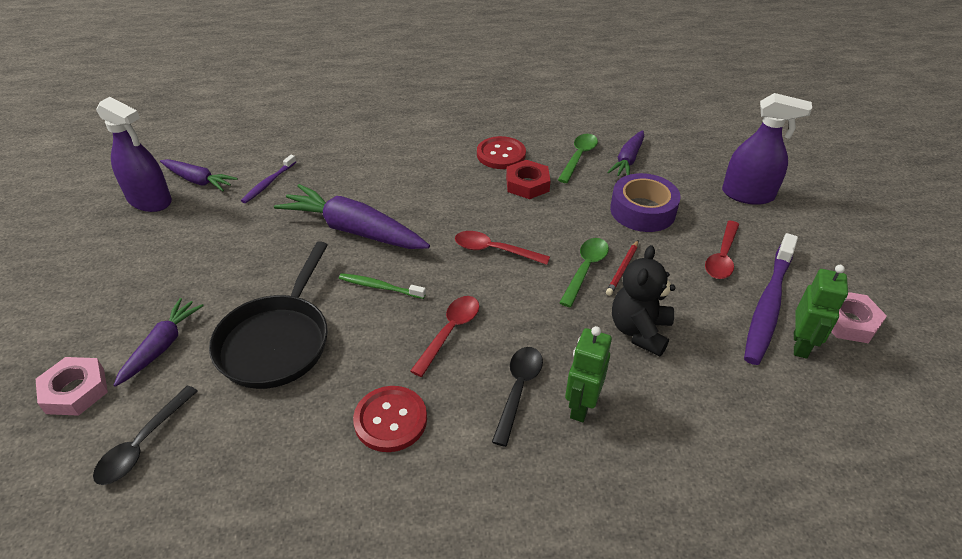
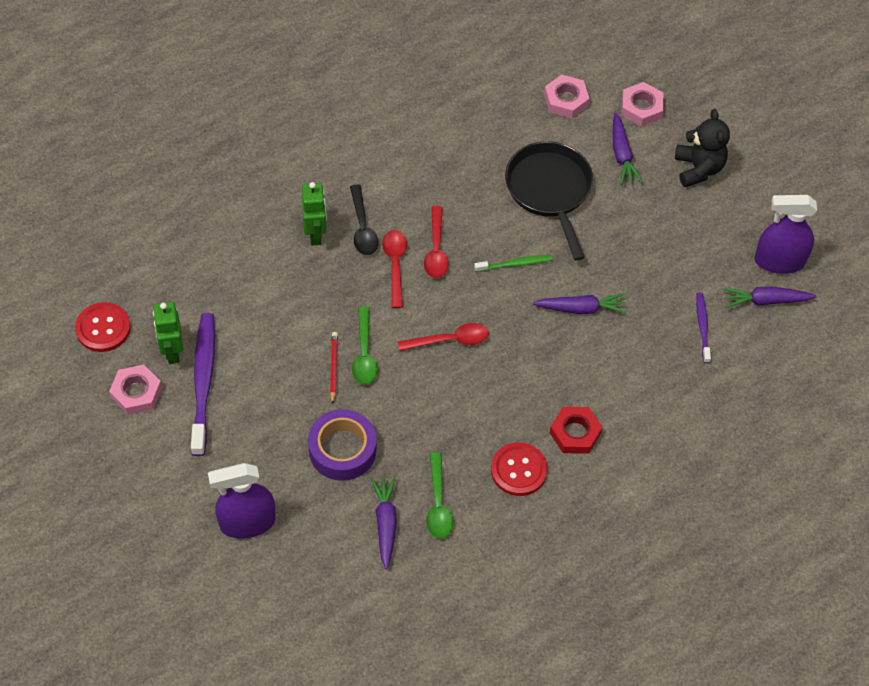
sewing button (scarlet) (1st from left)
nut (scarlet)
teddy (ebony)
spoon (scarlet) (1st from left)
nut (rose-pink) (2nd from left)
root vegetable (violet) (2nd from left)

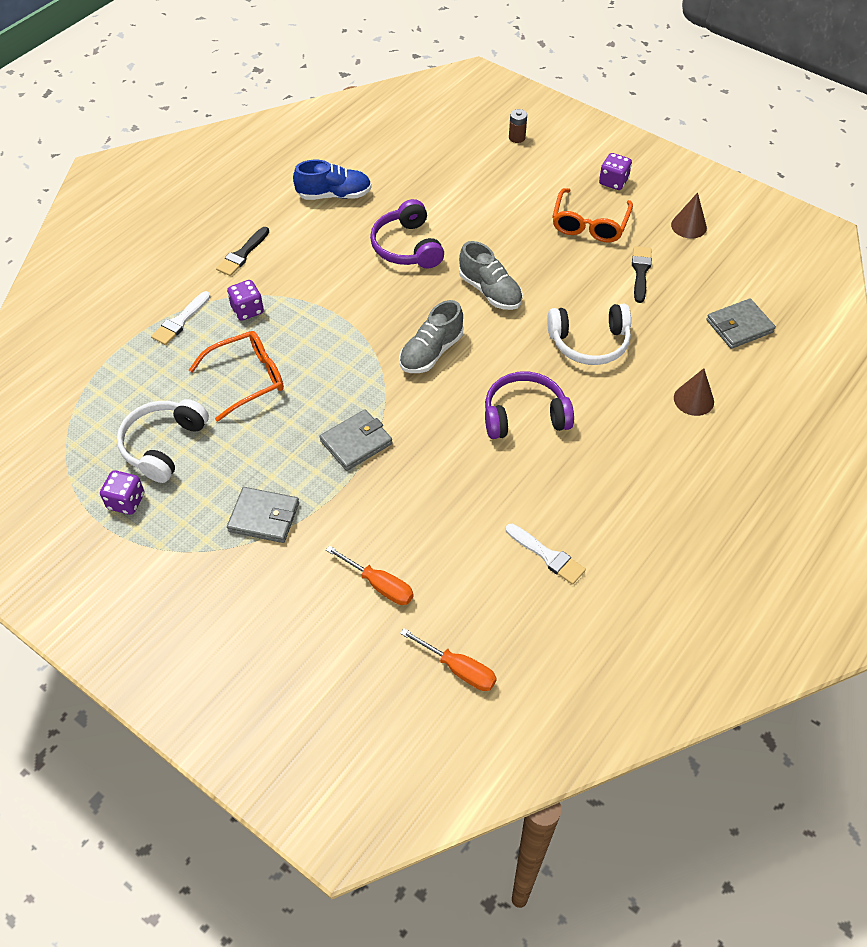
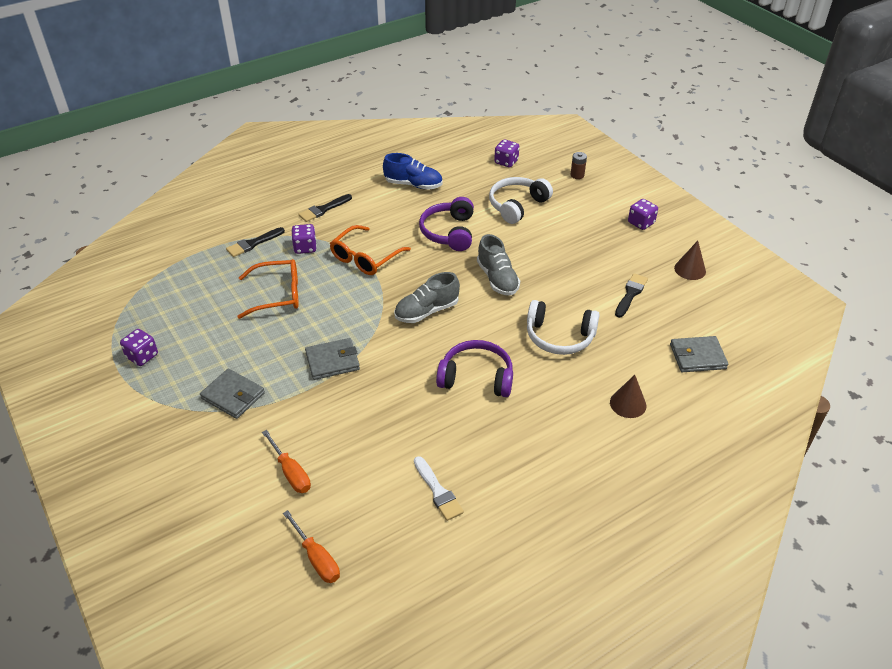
die (violet) (3rd from left)
headset (pure white) (1st from left)
eyeglasses (orange) (2nd from left)
paintbrush (ebony) (1st from left)

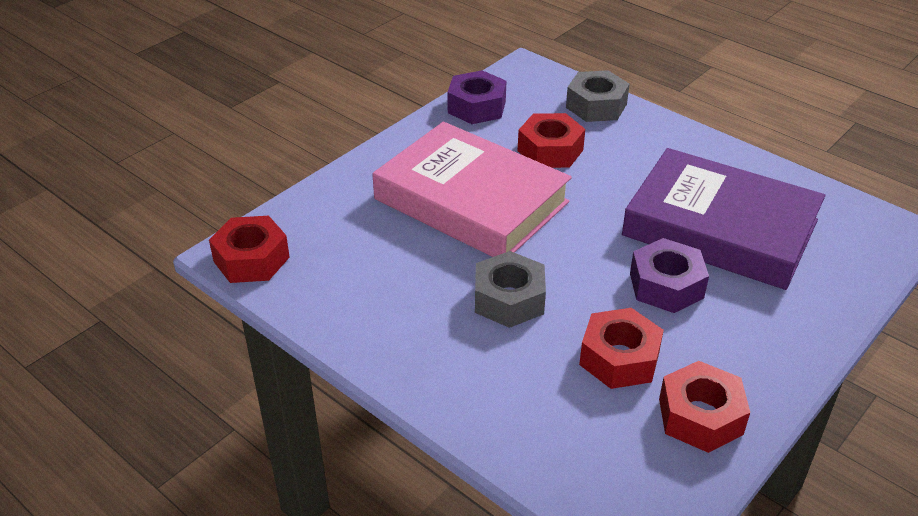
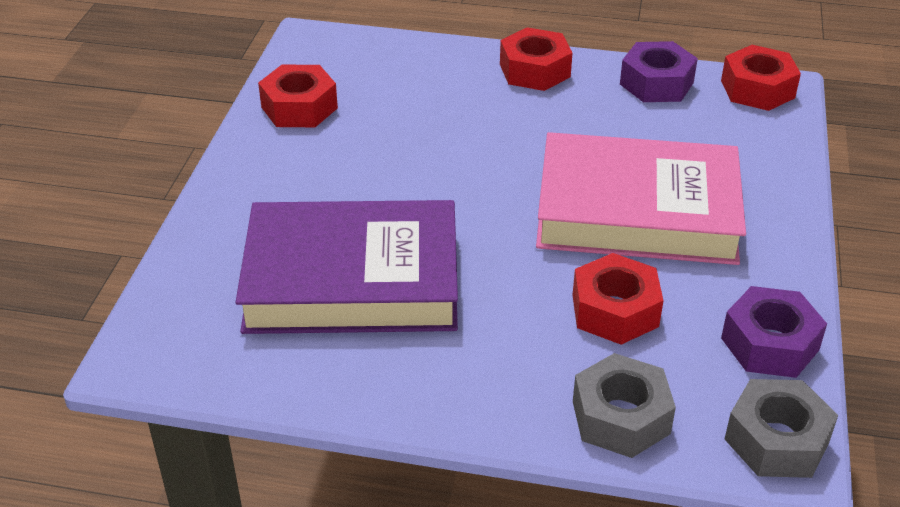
nut (ash-grey) (2nd from left)
nut (scarlet) (2nd from left)
nut (violet) (1st from left)

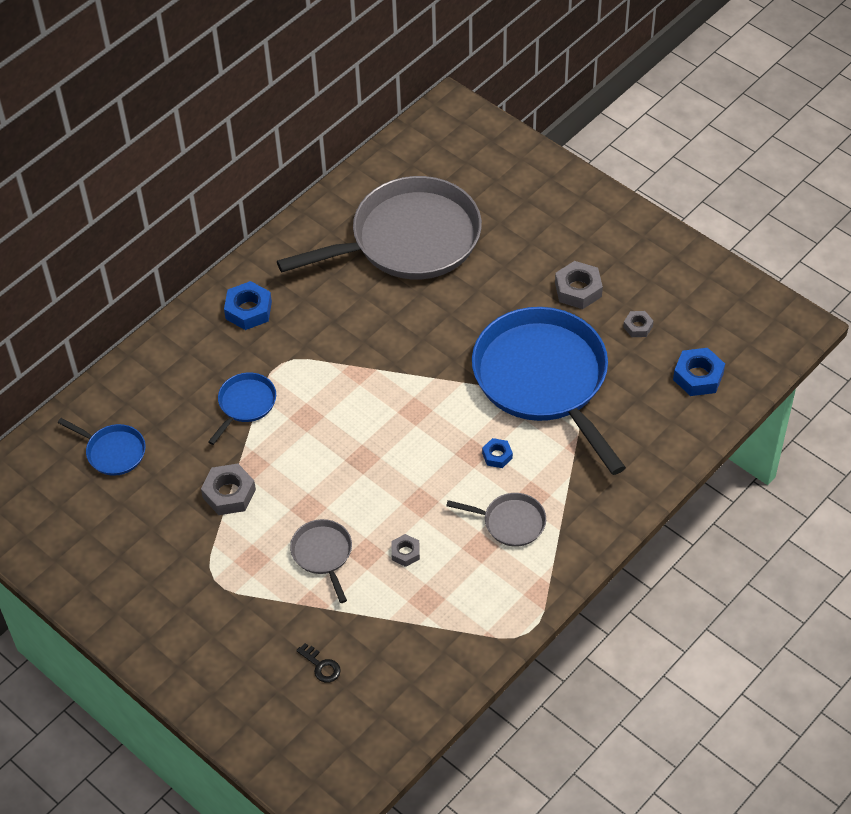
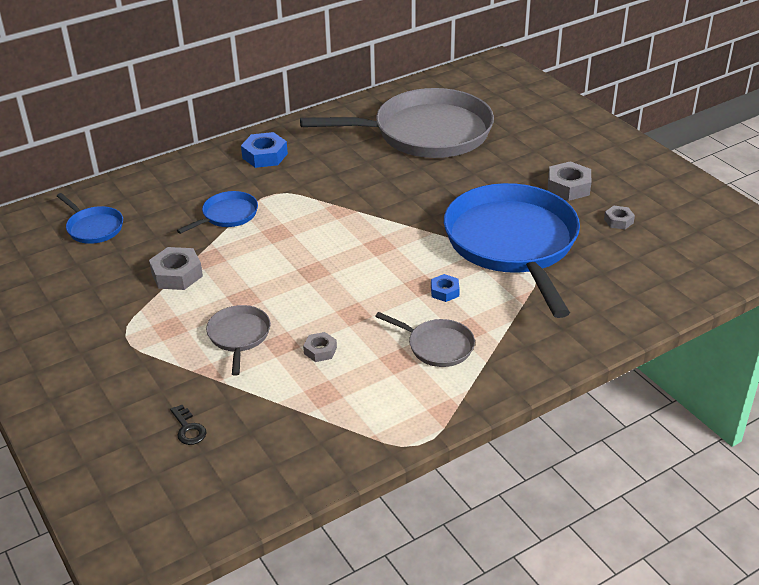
nut (cobalt) (3rd from left in the first image)

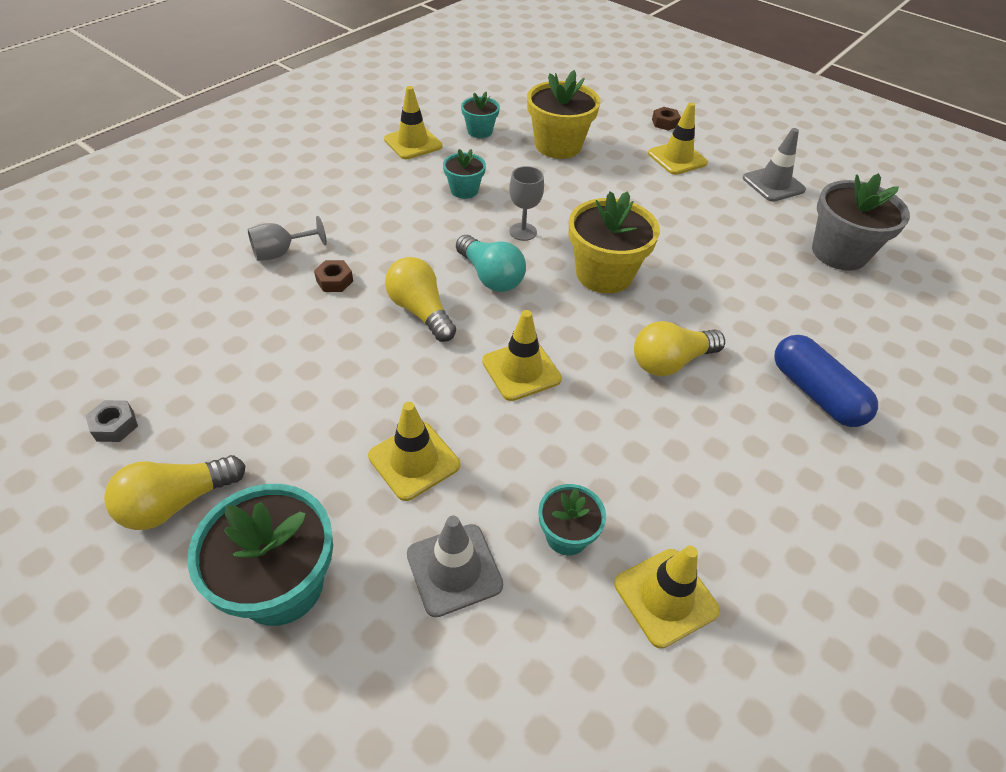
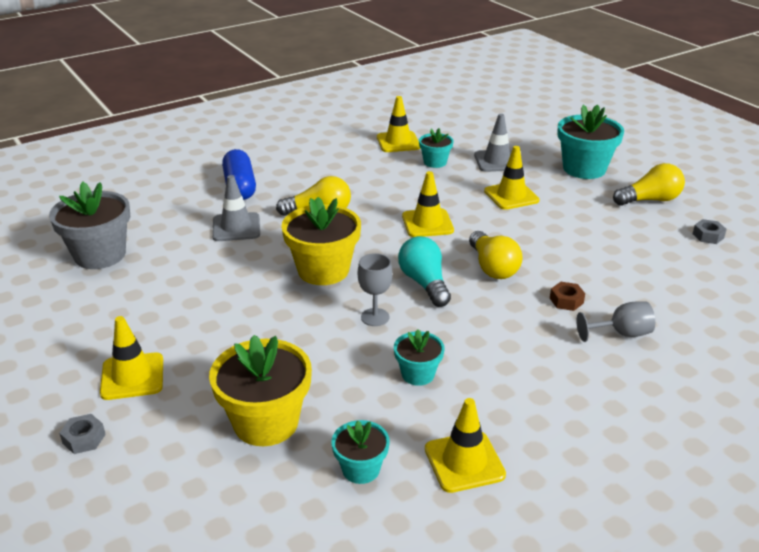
road cone (ash-grey) (1st from left)
nut (ash-grey) (1st from left)

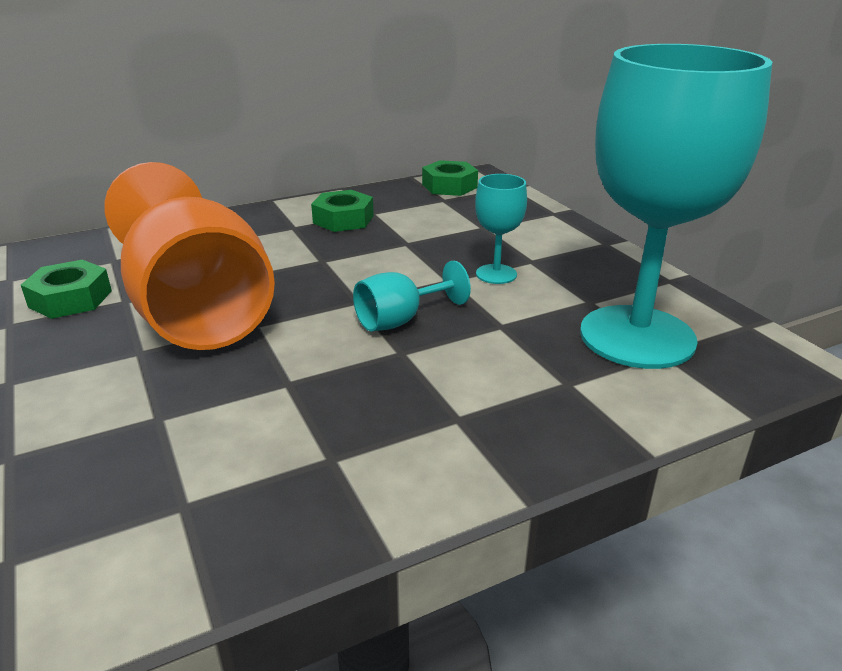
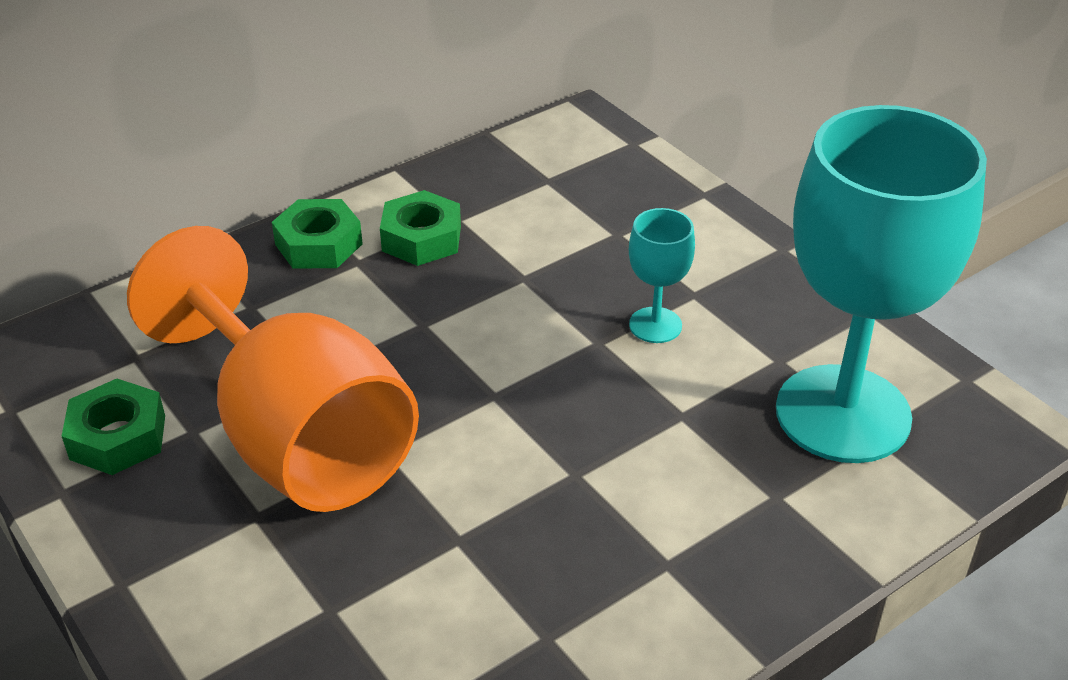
goblet (aqua) (1st from left in the first image)
nut (emerald) (2nd from left)

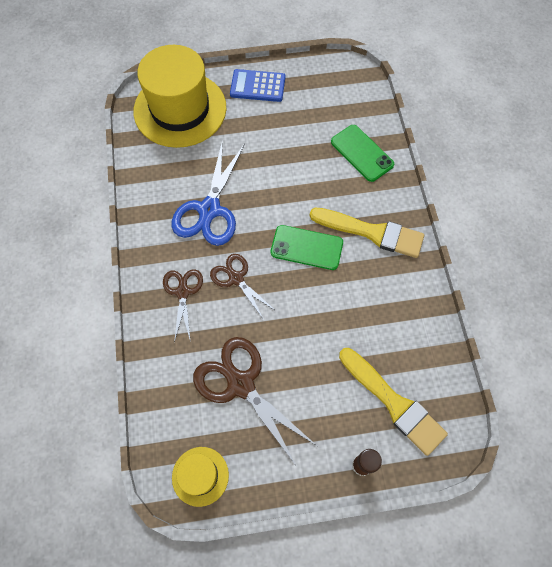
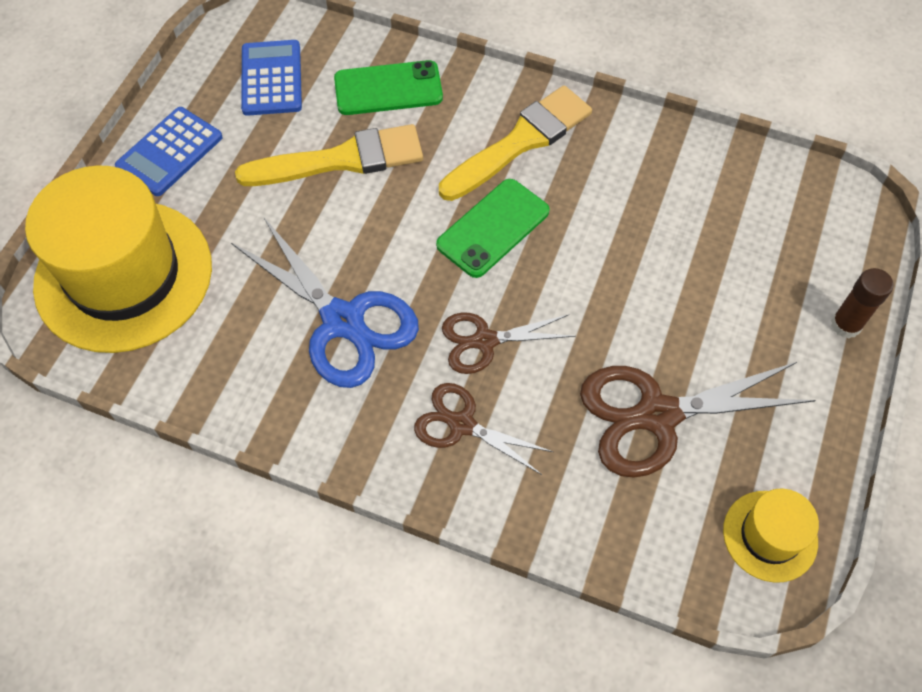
pocket calculator (cobalt) (2nd from left)
paintbrush (golden) (1st from left)

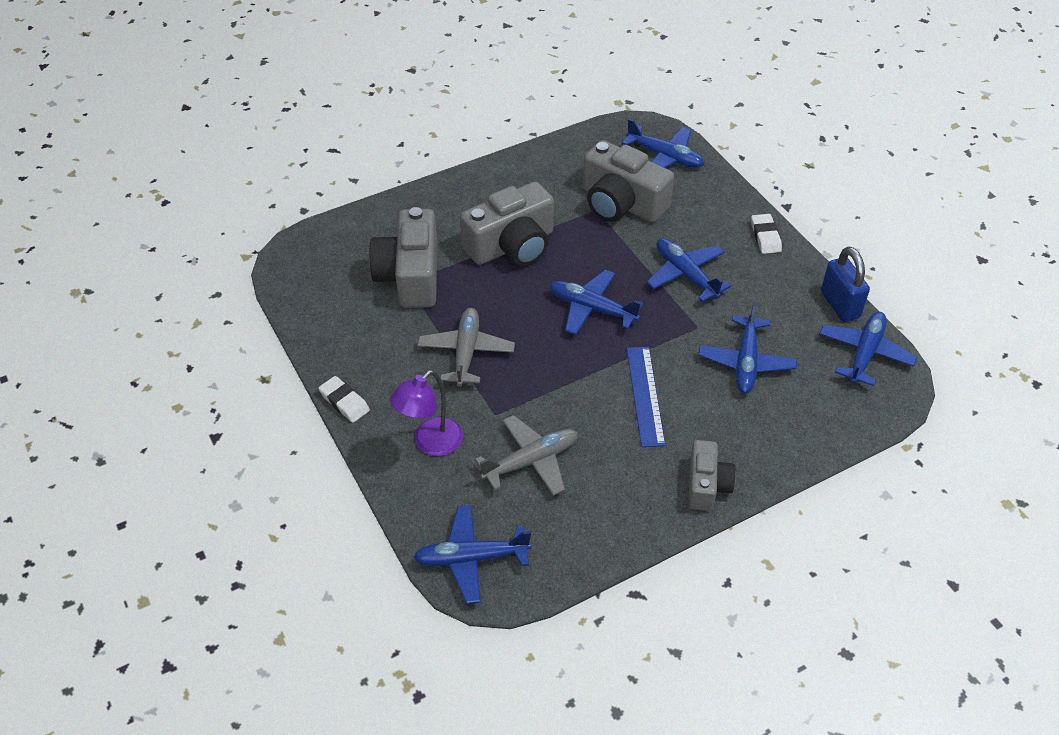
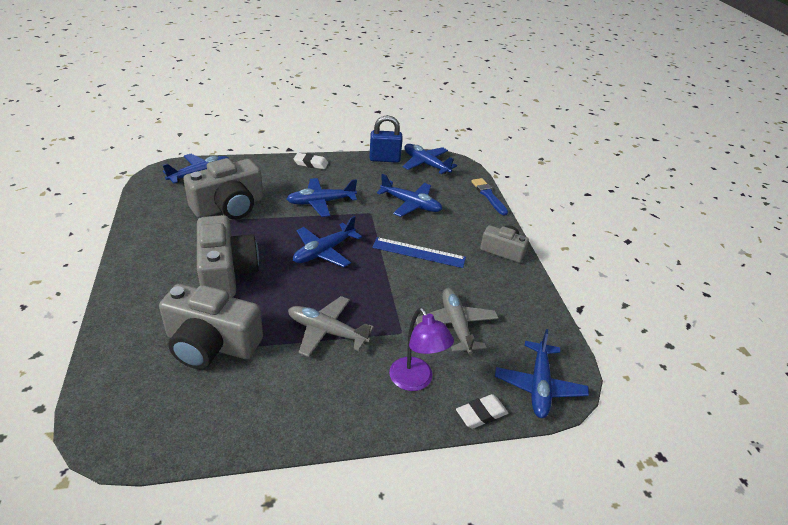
paintbrush (cobalt)
pencil eraser (pure white) (2nd from left)

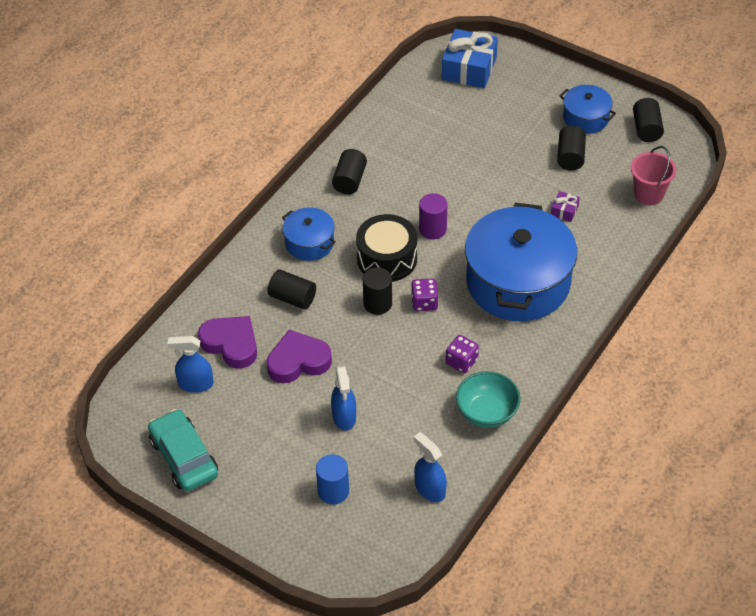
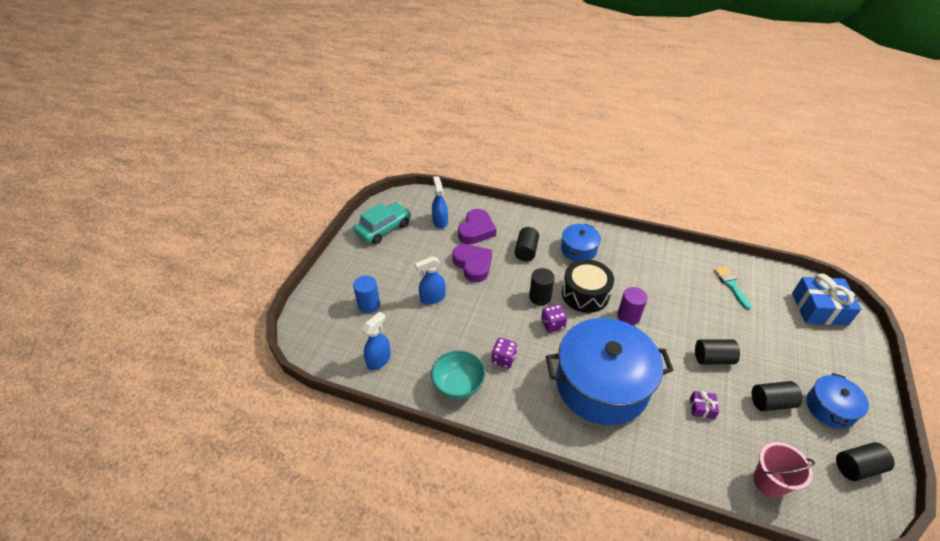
paintbrush (aqua)
cylinder (ebony) (3rd from left)

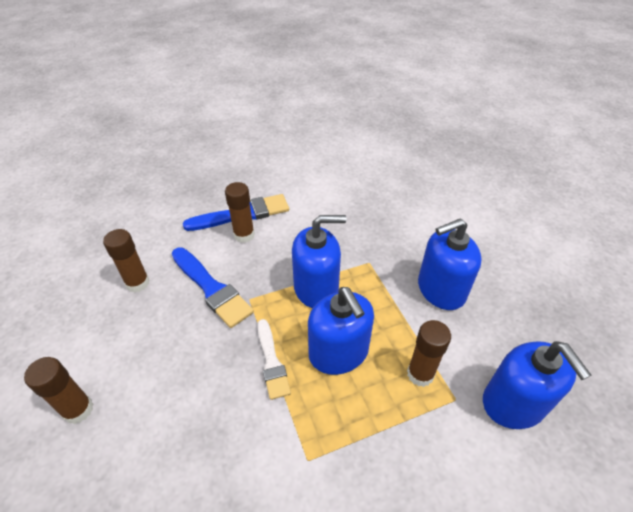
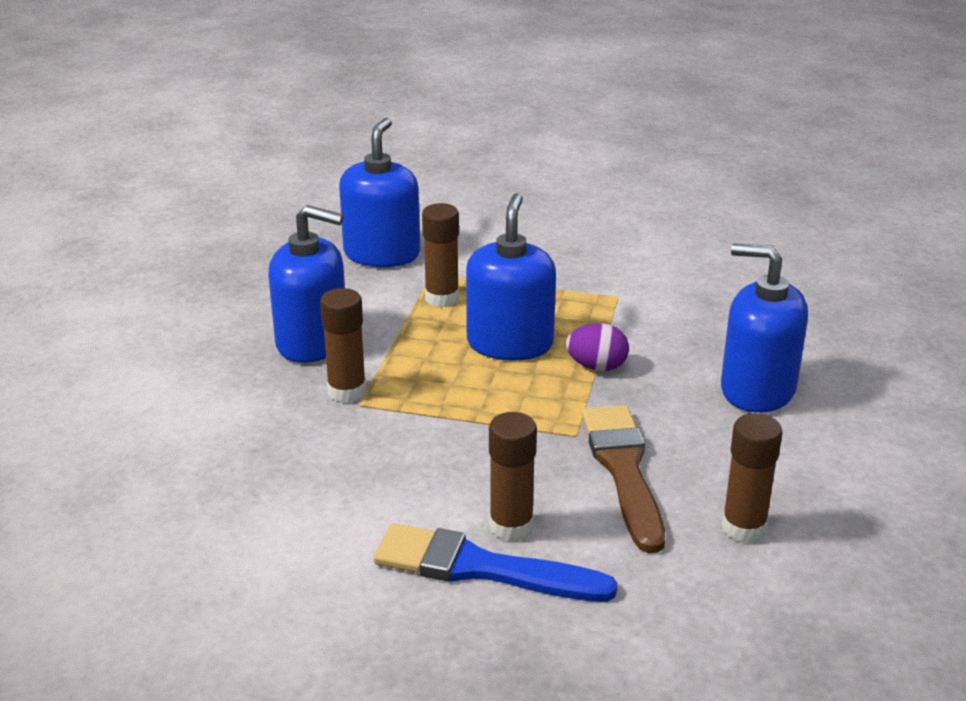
glue (russet) (1st from left)
pump bottle (cobalt) (4th from left)
egg shape (violet)
paintbrush (russet)

